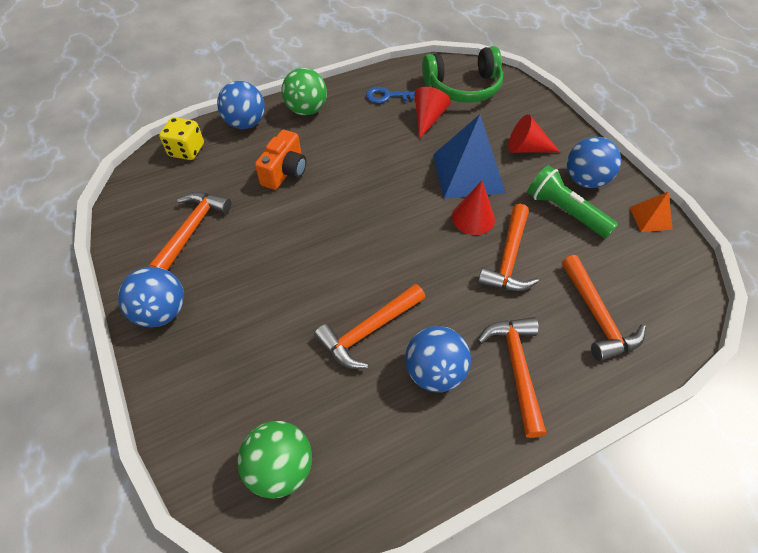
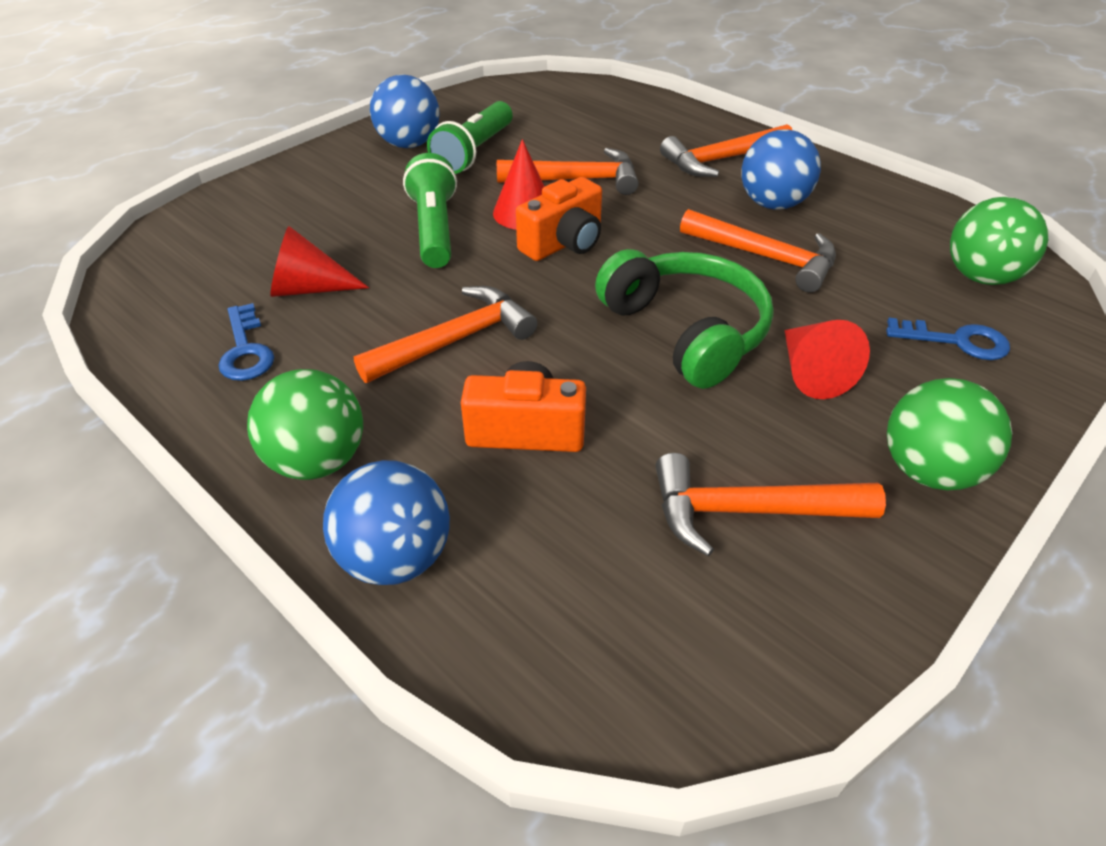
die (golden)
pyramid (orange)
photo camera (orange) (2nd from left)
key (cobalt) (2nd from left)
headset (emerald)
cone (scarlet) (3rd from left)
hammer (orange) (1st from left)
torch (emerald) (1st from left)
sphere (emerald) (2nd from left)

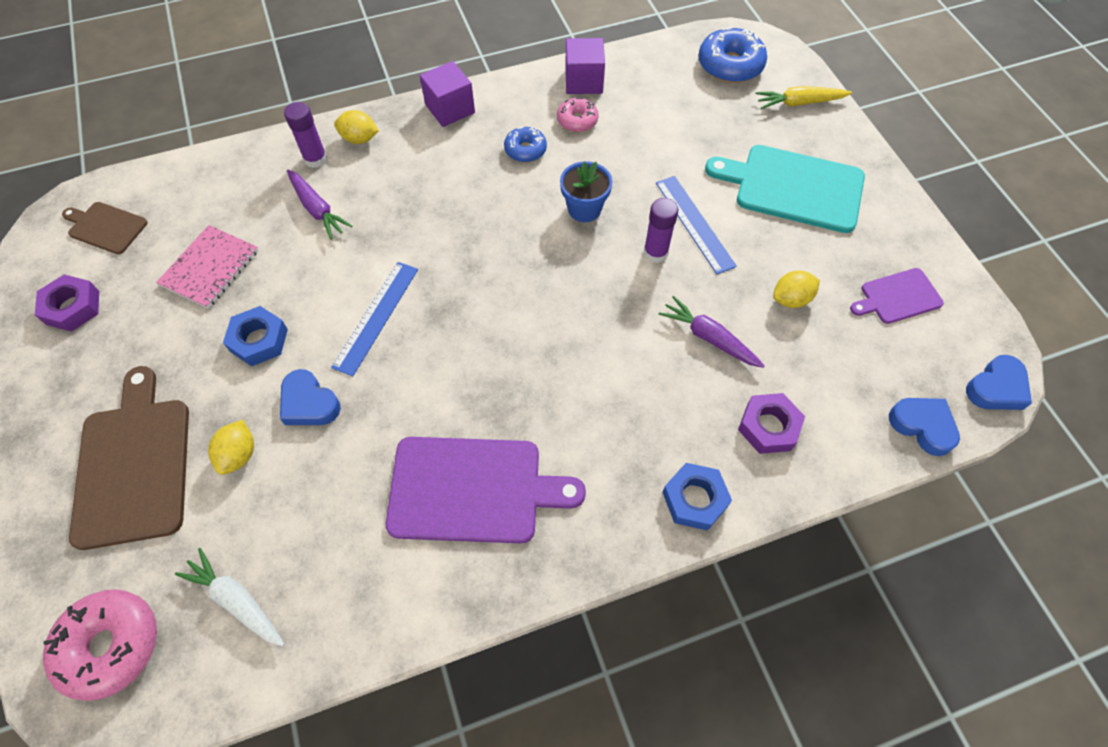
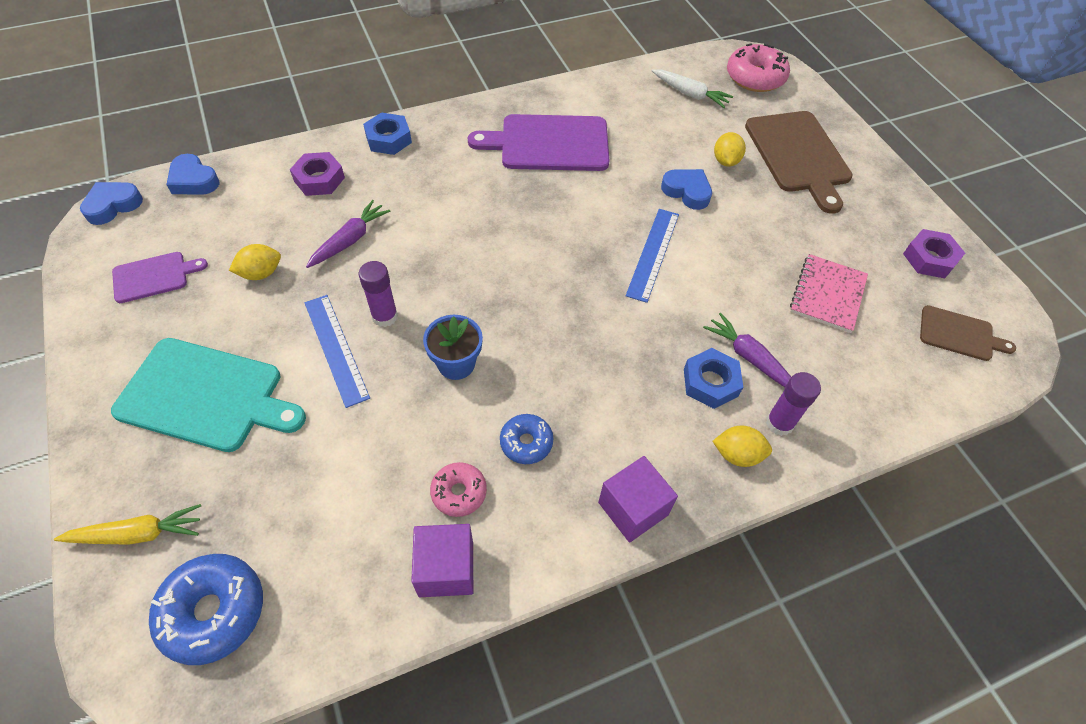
nut (cobalt) (2nd from left)
root vegetable (violet) (1st from left)

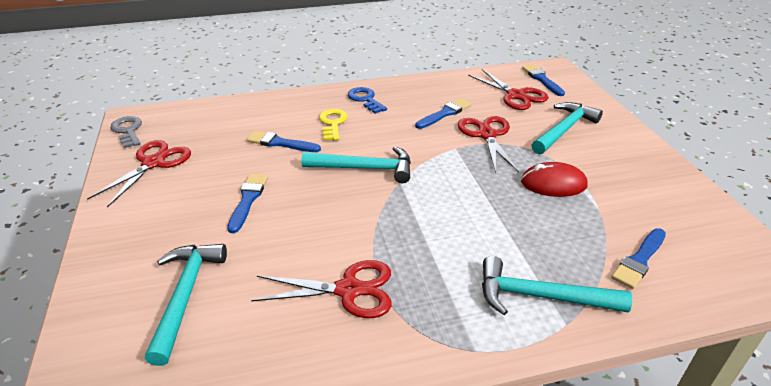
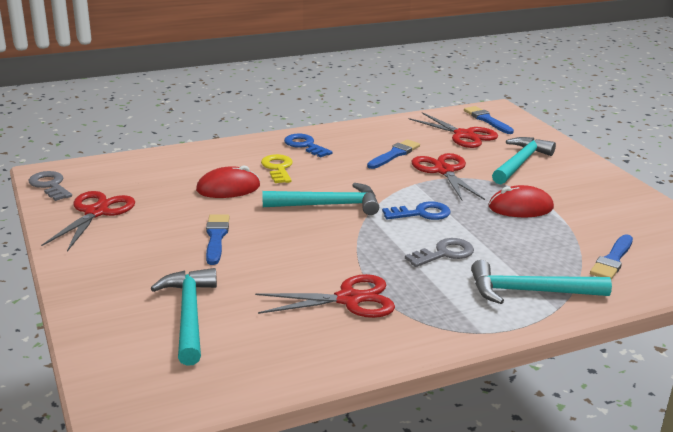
key (cobalt) (2nd from left)
key (ash-grey) (2nd from left)
computer mouse (scarlet) (1st from left)

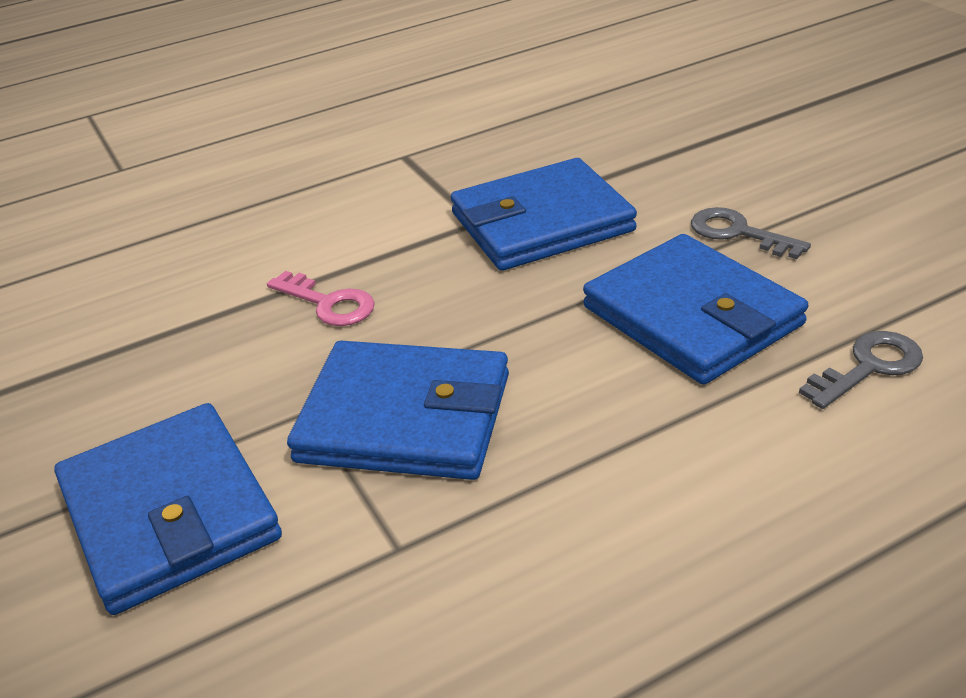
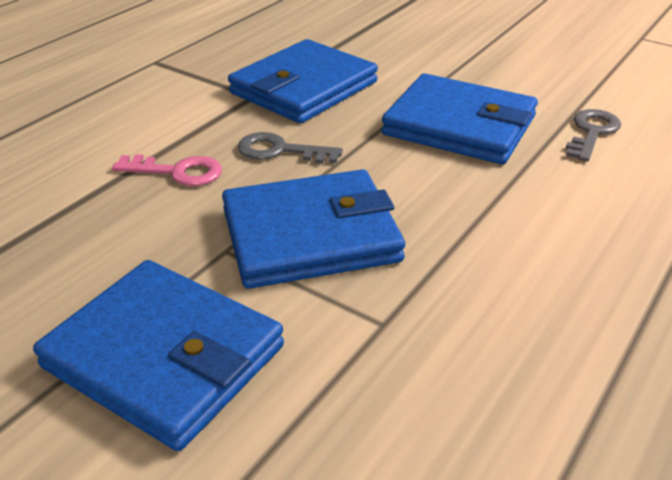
key (ash-grey) (1st from left)

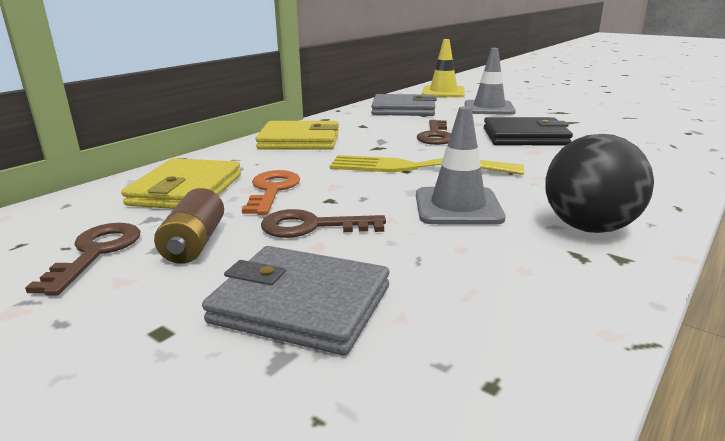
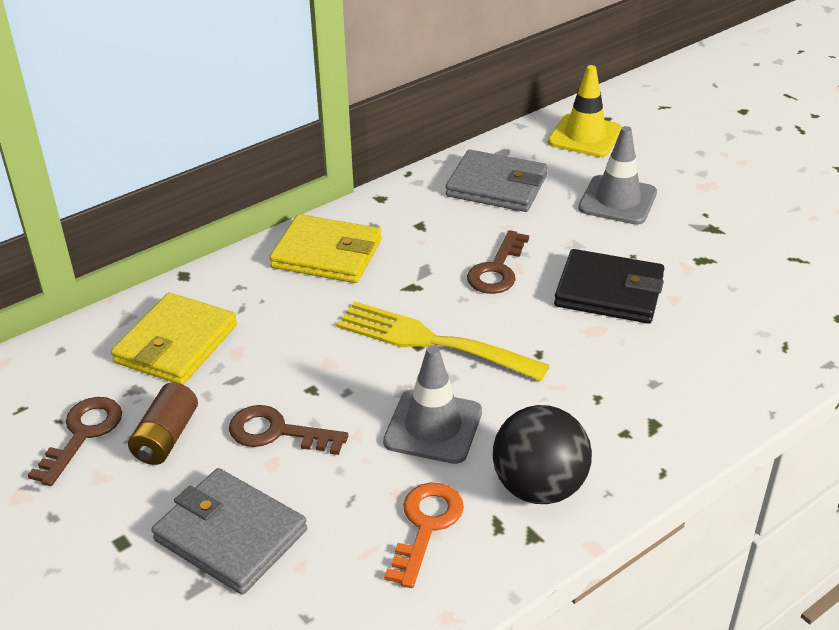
key (orange)

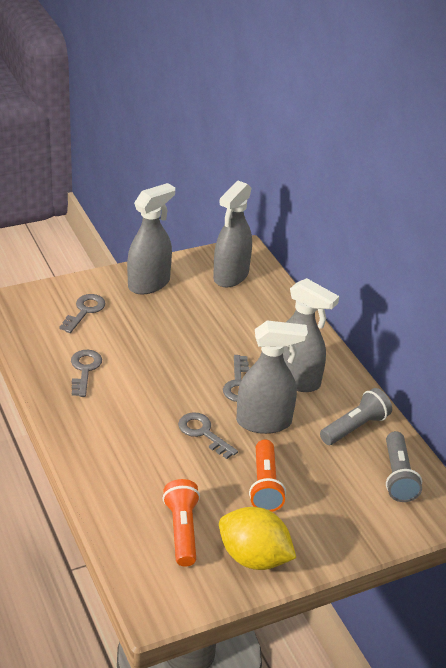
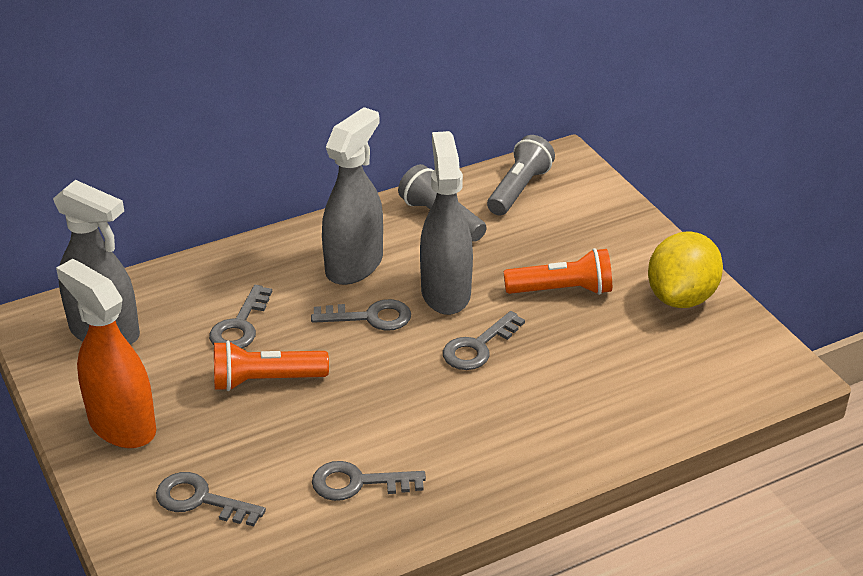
key (ash-grey) (2nd from left)
torch (orange) (1st from left)
spray cleaner (orange)
torch (ash-grey) (2nd from left)

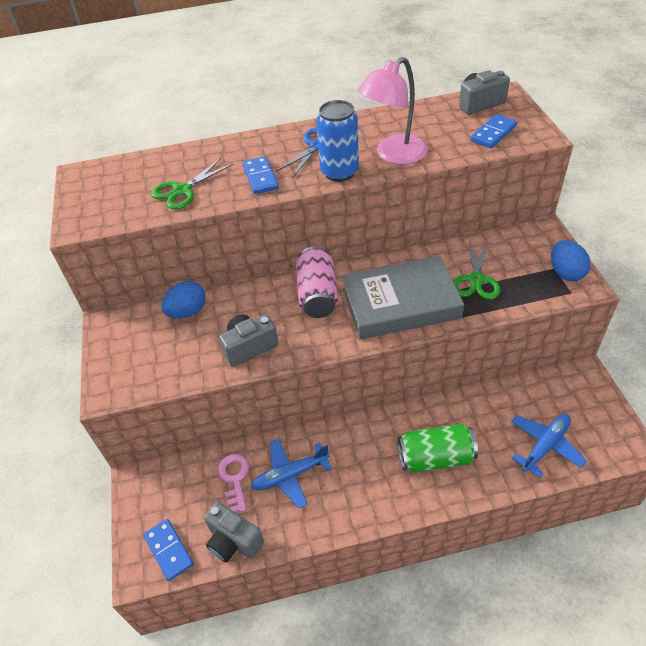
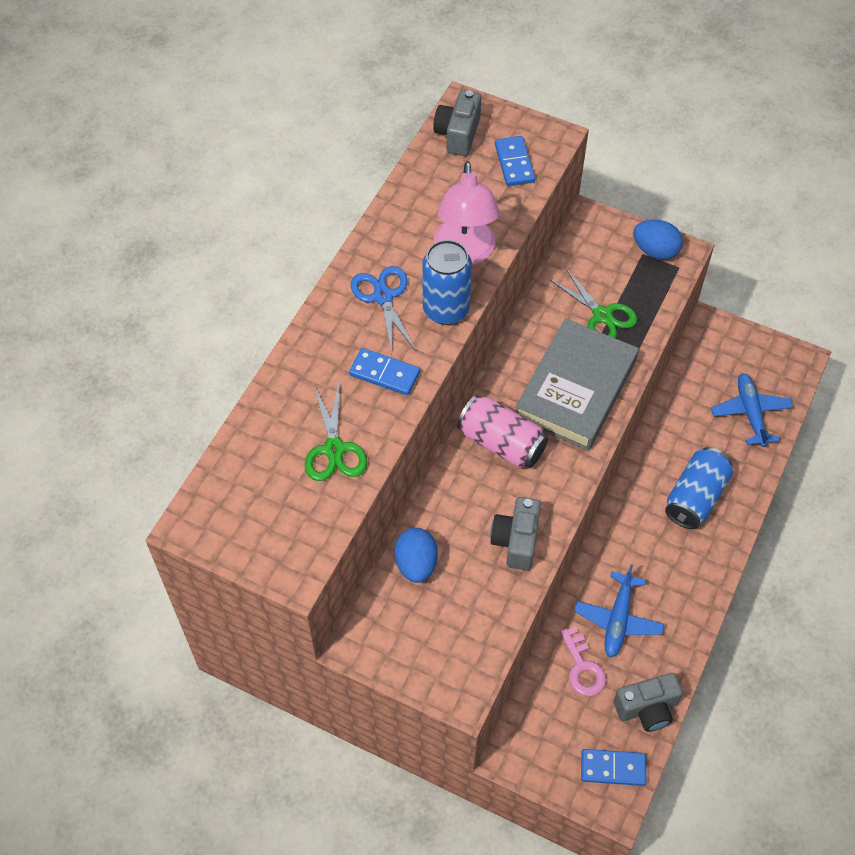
can (cobalt) (2nd from left)
key (rose-pink)

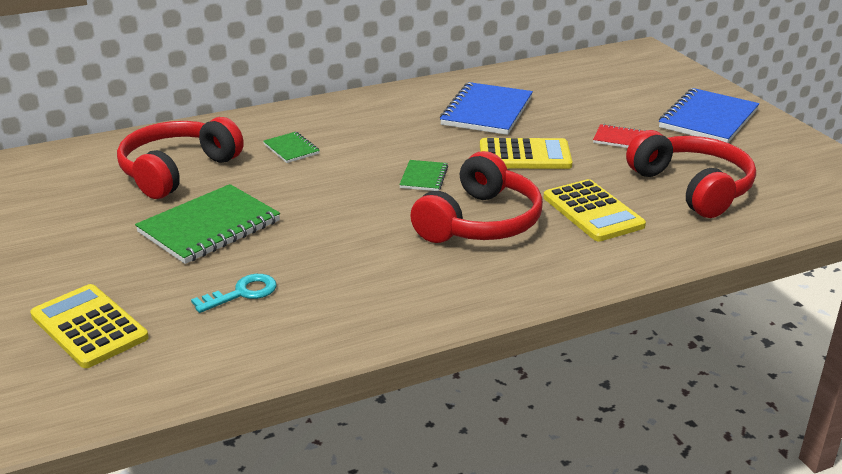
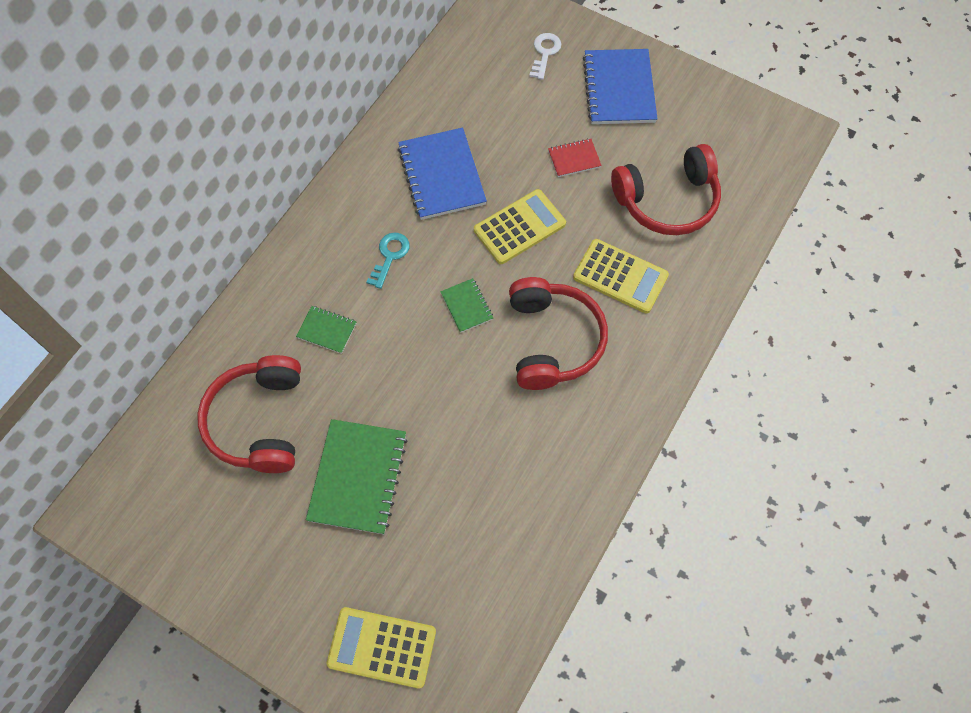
key (pure white)
key (aqua)
headset (scarlet) (3rd from left)

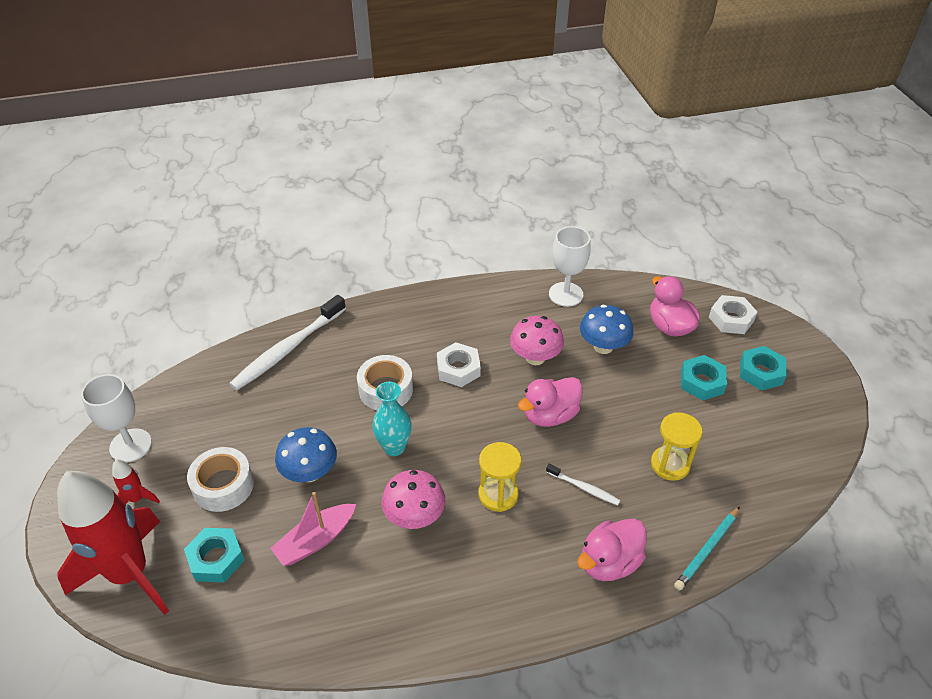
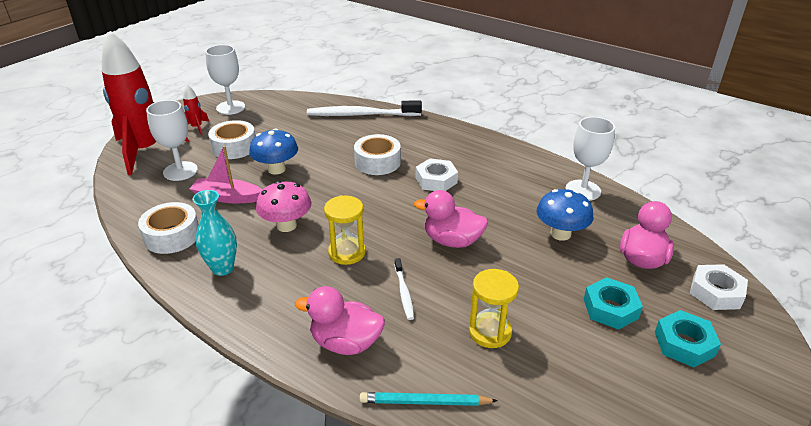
fungus (rose-pink) (2nd from left in the first image)
tape (pure white) (1st from left)
tall vase (aqua)
goblet (pure white) (1st from left)

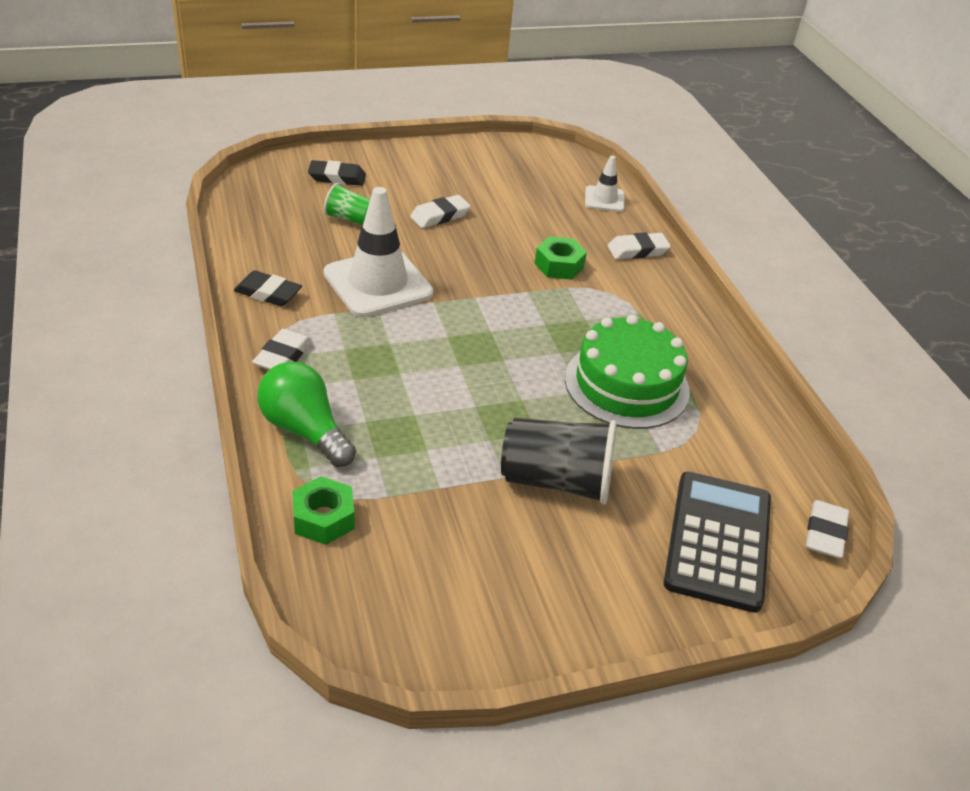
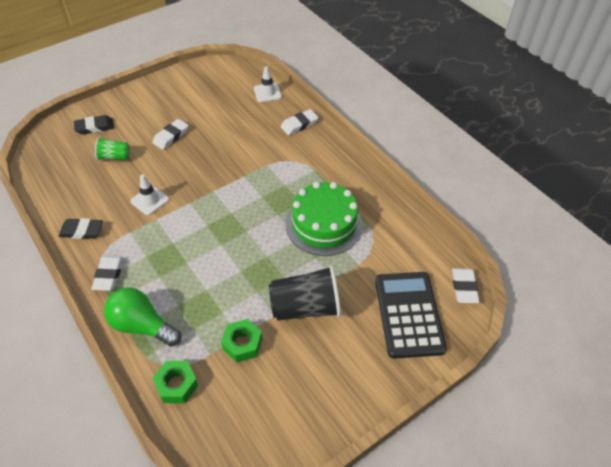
nut (emerald) (2nd from left)
road cone (pure white) (1st from left)

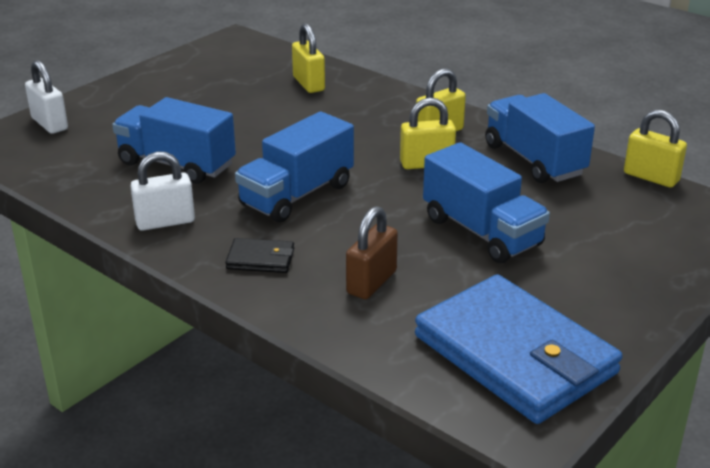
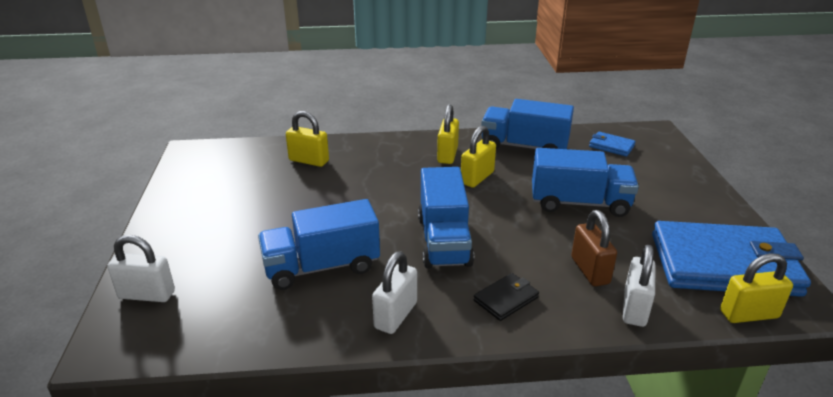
wallet (cobalt) (1st from left)
padlock (pure white) (3rd from left)
padlock (golden) (4th from left)

